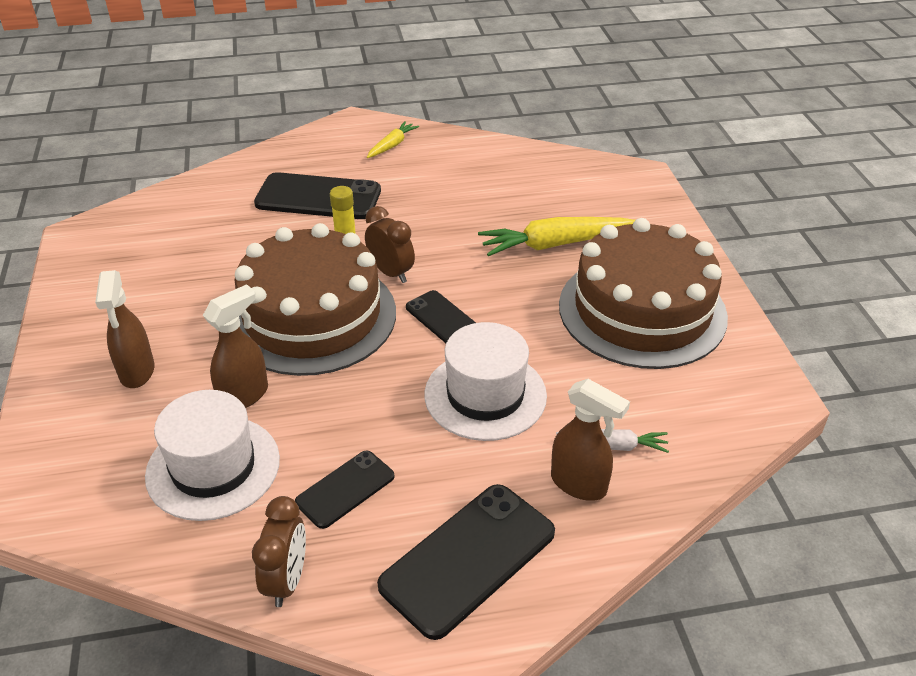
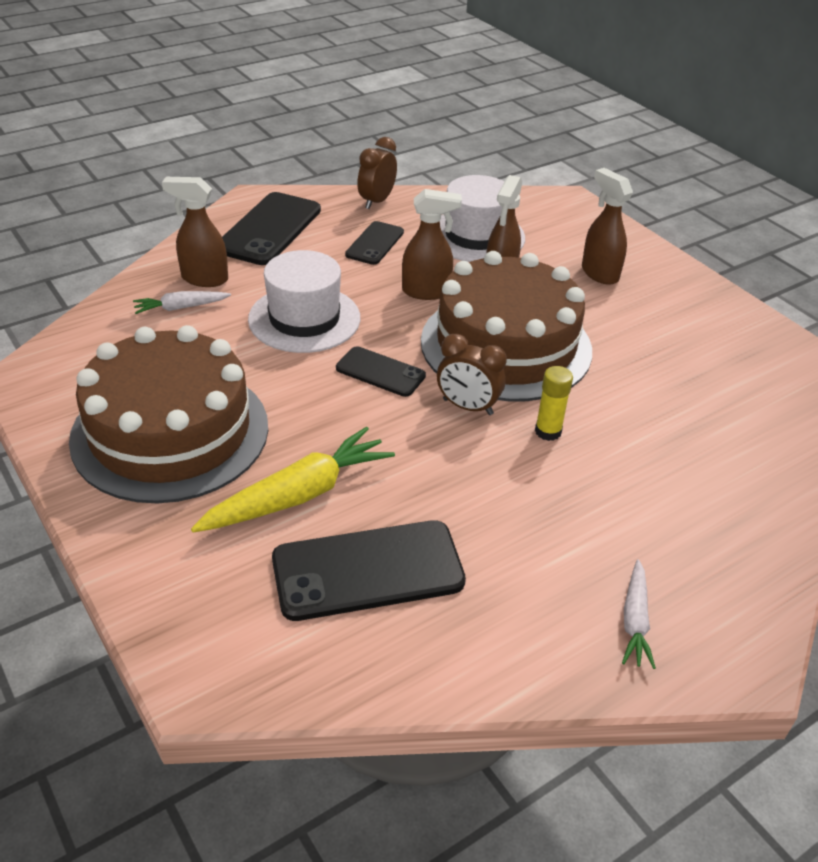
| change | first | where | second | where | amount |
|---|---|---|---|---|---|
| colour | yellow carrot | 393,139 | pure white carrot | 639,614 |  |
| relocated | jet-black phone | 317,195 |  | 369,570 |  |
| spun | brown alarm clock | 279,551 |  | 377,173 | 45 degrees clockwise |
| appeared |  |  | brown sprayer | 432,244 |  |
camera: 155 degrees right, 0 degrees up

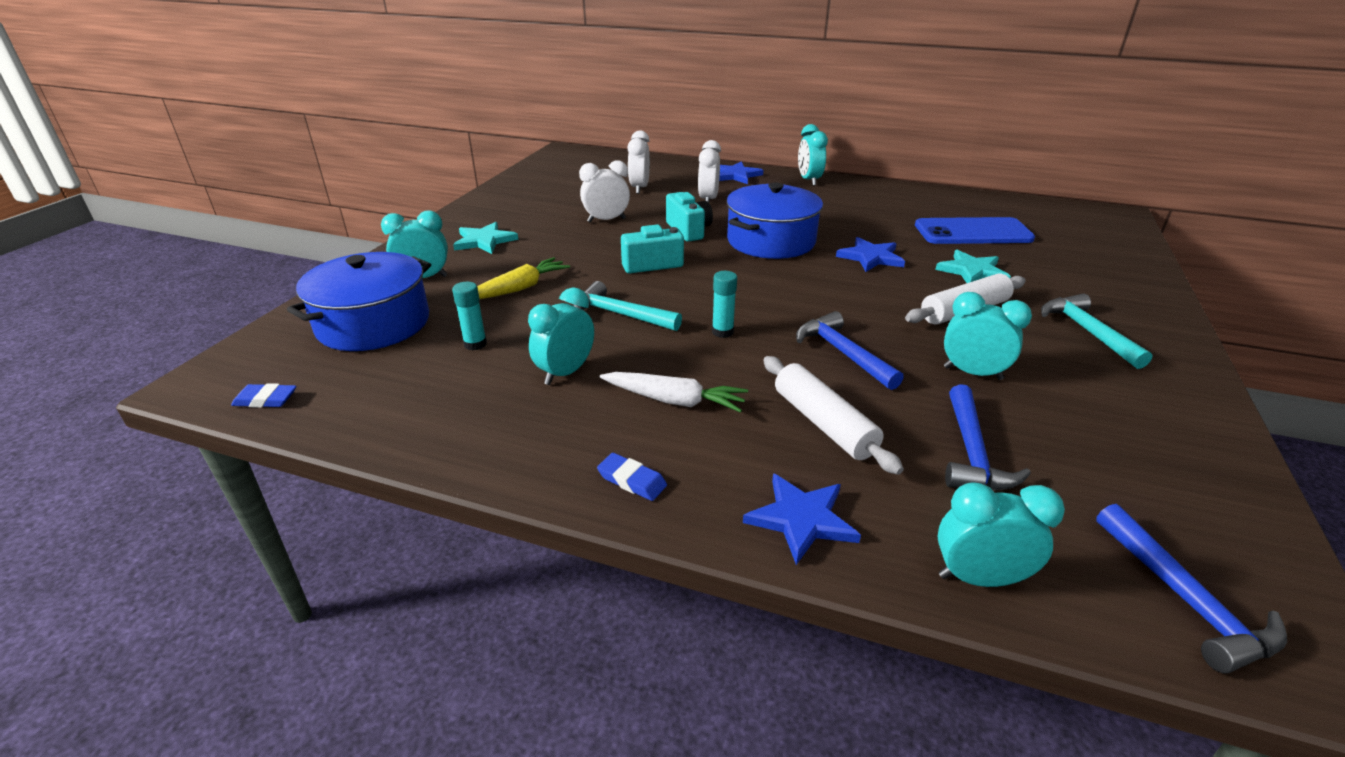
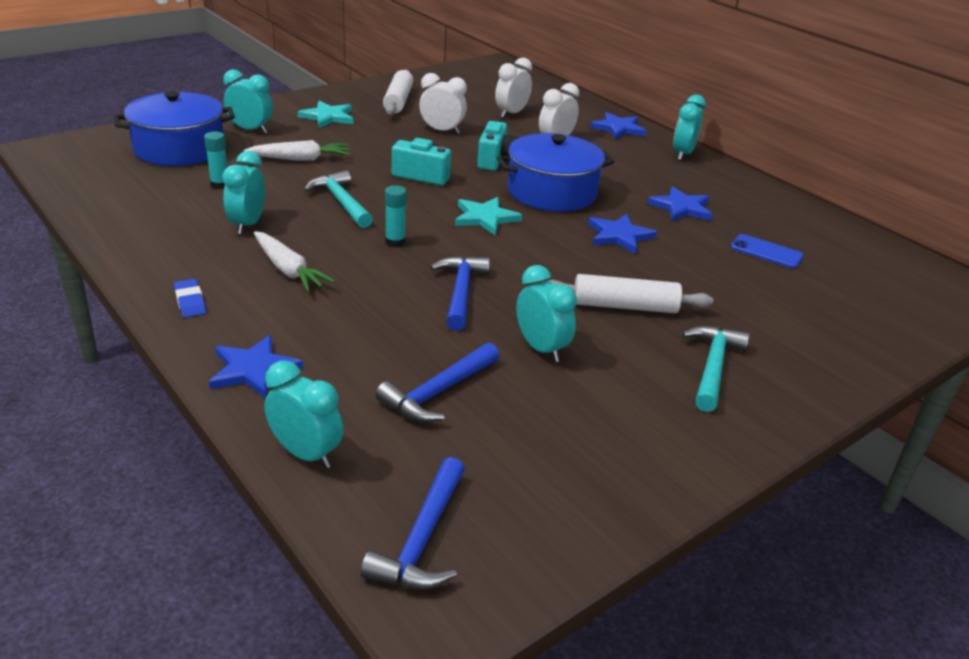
| change | first | where | second | where | amount |
|---|---|---|---|---|---|
| size | blue phone | 975,230 |  | 767,251 | x0.56 |
| relocated | teal star | 973,266 |  | 488,216 |  |
| colour | yellow carrot | 523,278 | pure white carrot | 297,150 |  |
| spun | teal alarm clock | 561,336 |  | 243,192 | 60 degrees counterclockwise |
| relocated | pure white dough roller | 833,415 |  | 398,92 |  |
| missing | blue gum eraser | 264,395 |  |  |  |
| appeared |  |  | blue star | 679,204 |  |
camera: 30 degrees right, 0 degrees up

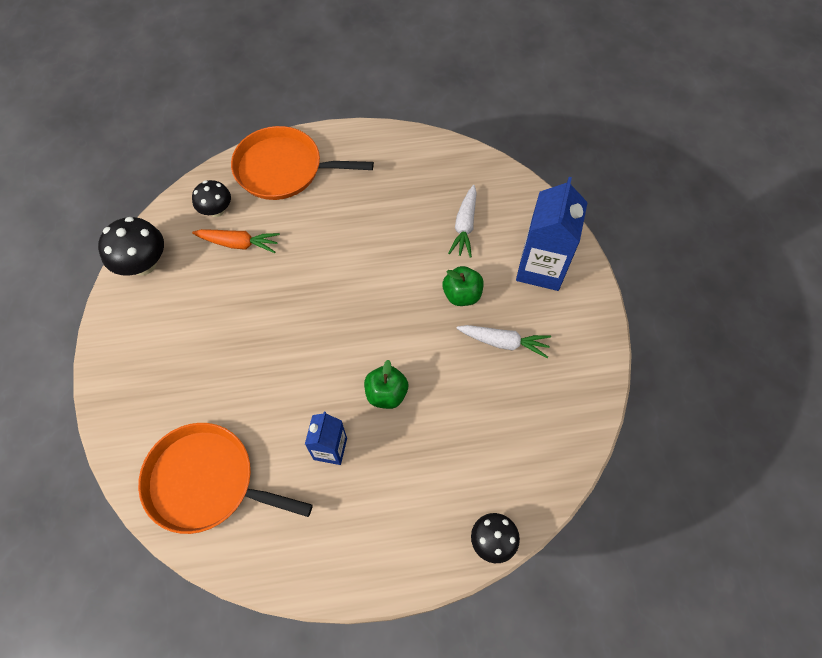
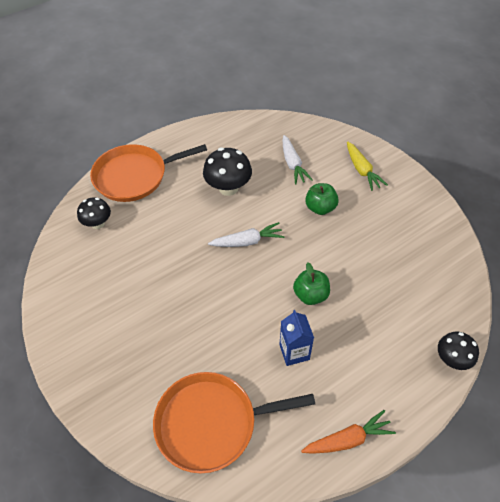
| change | first | where | second | where | amount |
|---|---|---|---|---|---|
| exchanged | blue juice carton | 552,234 | yellow carrot | 367,166 |  |
| relocated | jet-black toadstool | 131,246 |  | 227,171 |  |
| relocated | orange-coloured carrot | 236,241 |  | 348,432 |  |
| relocated | pure white carrot | 503,341 |  | 246,234 |  |
camera: 25 degrees left, 10 degrees down

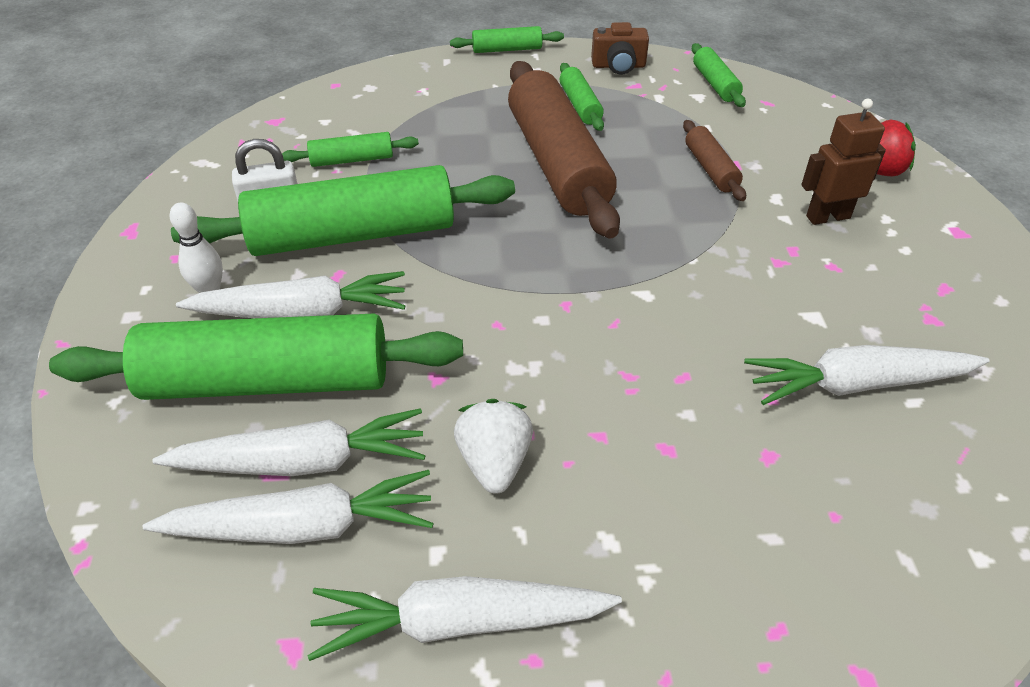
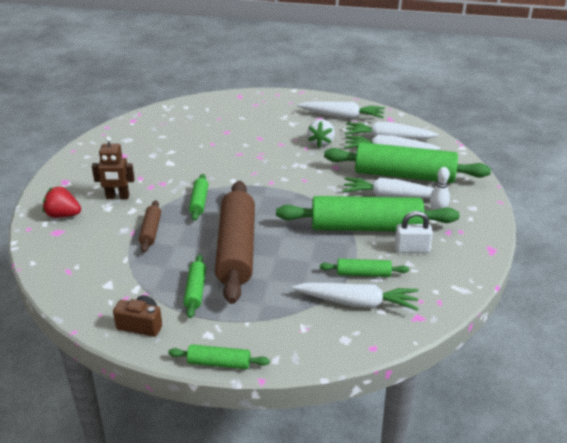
| change | first | where | second | where | amount |
|---|---|---|---|---|---|
| relocated | emerald dough roller | 719,75 |  | 198,197 |  |
| relocated | pure white carrot | 867,375 |  | 355,297 |  |
camera: 165 degrees left, 10 degrees down

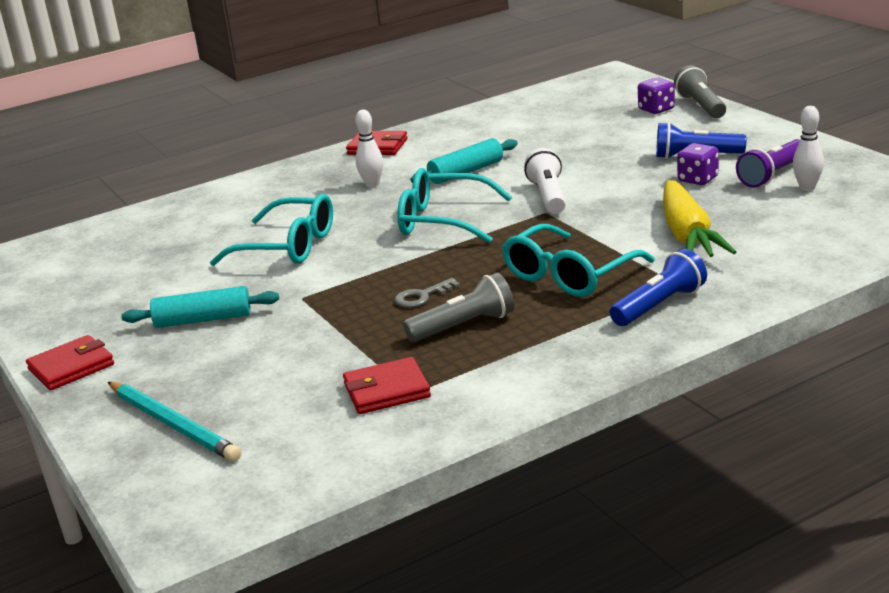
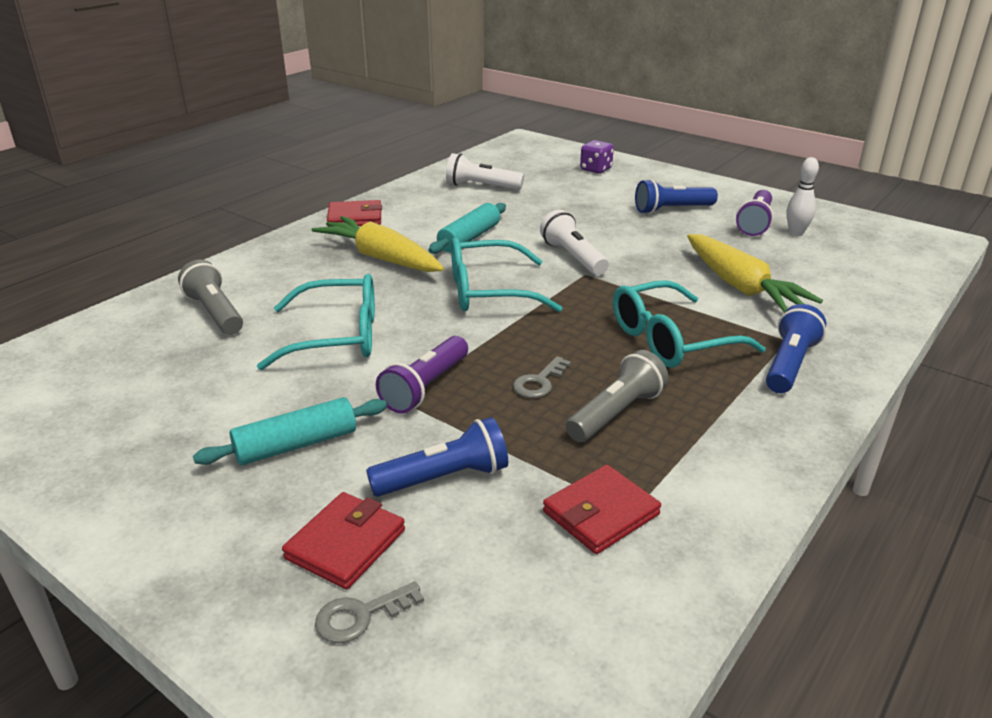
| change | first | where | second | where | amount |
|---|---|---|---|---|---|
| relocated | grey flashlight | 700,92 |  | 210,297 |  |
| exchanged | pure white skittle | 369,148 | yellow carrot | 377,244 |  |
| missing | violet game die | 698,164 |  |  |  |
| spun | teal spectacles | 578,260 |  | 689,324 | 45 degrees clockwise |
| relocated | red billfold | 70,363 |  | 343,541 |  |
| exchanged | teal wooden pencil | 174,422 | grey latchkey | 369,612 |  |
| appeared |  |  | pure white flashlight | 485,171 |  |
| appeared |  |  | violet flashlight | 422,374 |  |
| appeared |  |  | blue flashlight | 437,457 |  |
camera: 25 degrees left, 5 degrees up

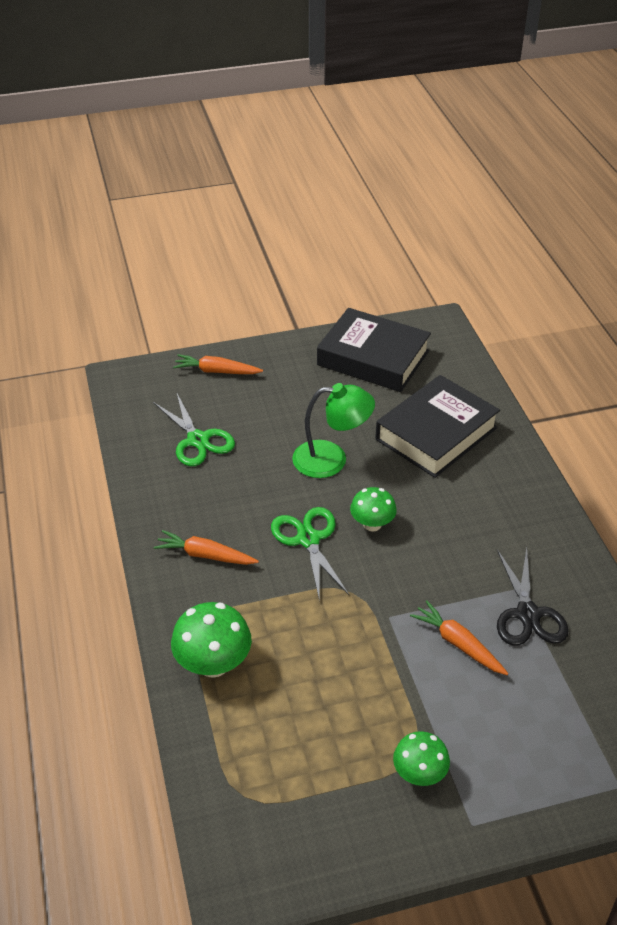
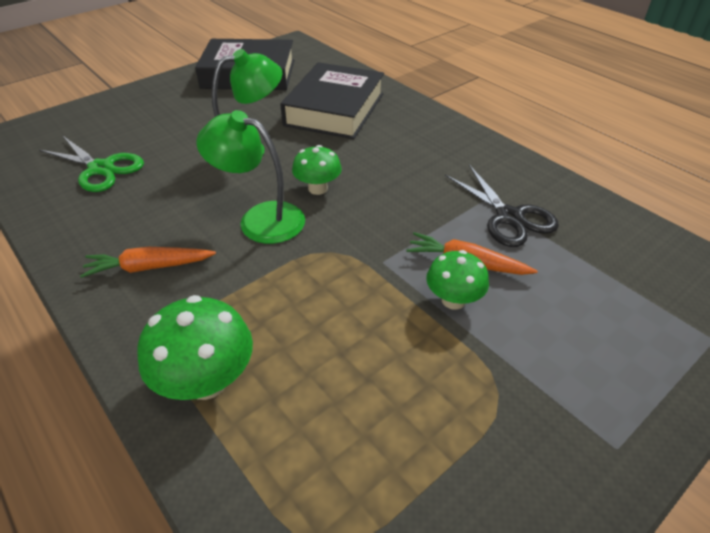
| change | first | where | second | where | amount |
|---|---|---|---|---|---|
| missing | orange-coloured carrot | 218,364 |  |  |  |
| exchanged | emerald scissors | 310,554 | emerald desk lamp | 250,177 |  |
| relocated | emerald toadstool | 421,758 |  | 457,280 |  |
camera: 25 degrees left, 0 degrees up

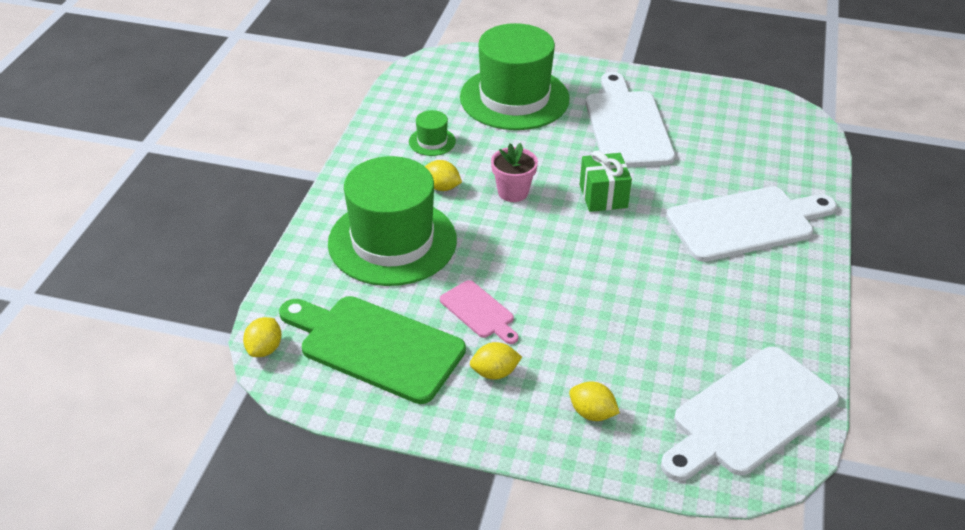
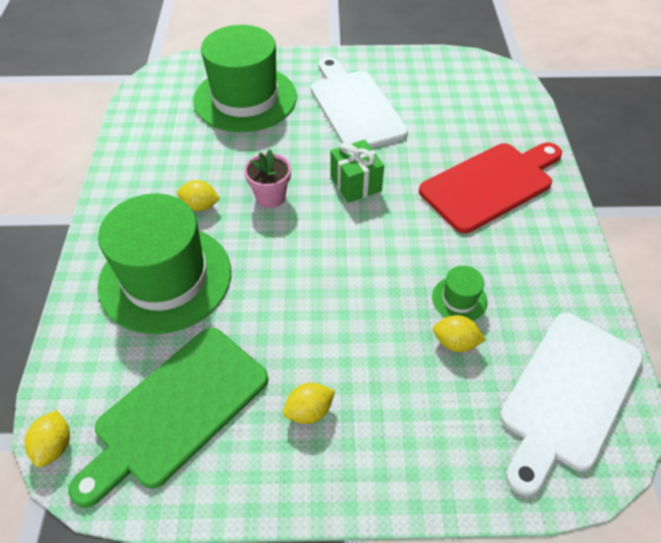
| change | first | where | second | where | amount |
|---|---|---|---|---|---|
| relocated | emerald tall hat | 432,133 |  | 460,293 |  |
| colour | pure white cutting board | 751,224 | red cutting board | 490,188 |  |
| missing | pink cutting board | 479,312 |  |  |  |
| spun | emerald cutting board | 372,350 |  | 168,418 | 60 degrees counterclockwise |
| relocated | yellow toy lemon | 594,401 |  | 459,333 |  |
camera: 15 degrees left, 10 degrees up

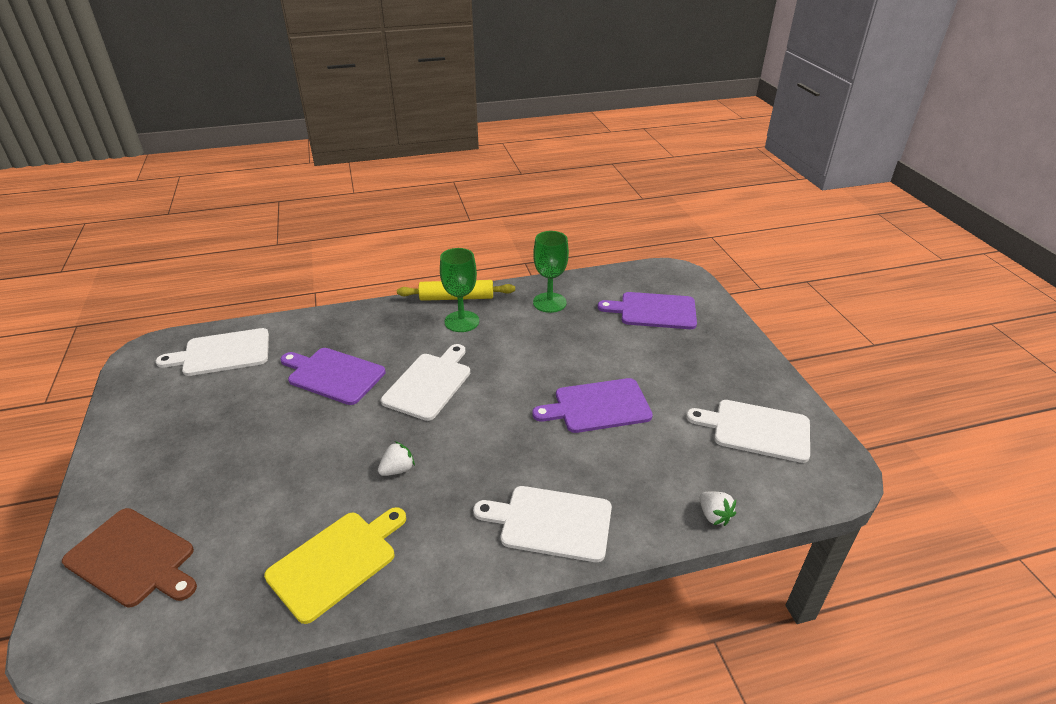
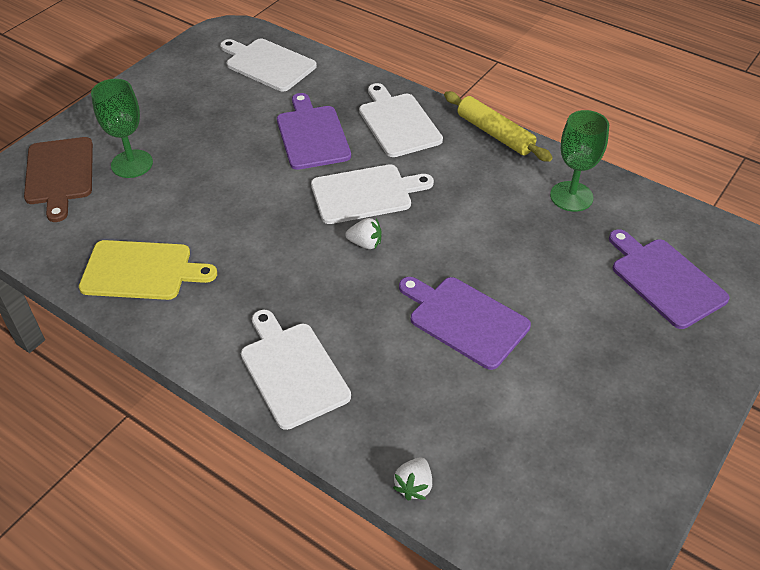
| change | first | where | second | where | amount |
|---|---|---|---|---|---|
| relocated | emerald chalice | 459,290 |  | 122,128 |  |
| relocated | pure white cutting board | 748,431 |  | 401,120 |  |
| relocated | pure white berry | 396,458 |  | 363,233 |  |
camera: 50 degrees right, 10 degrees up

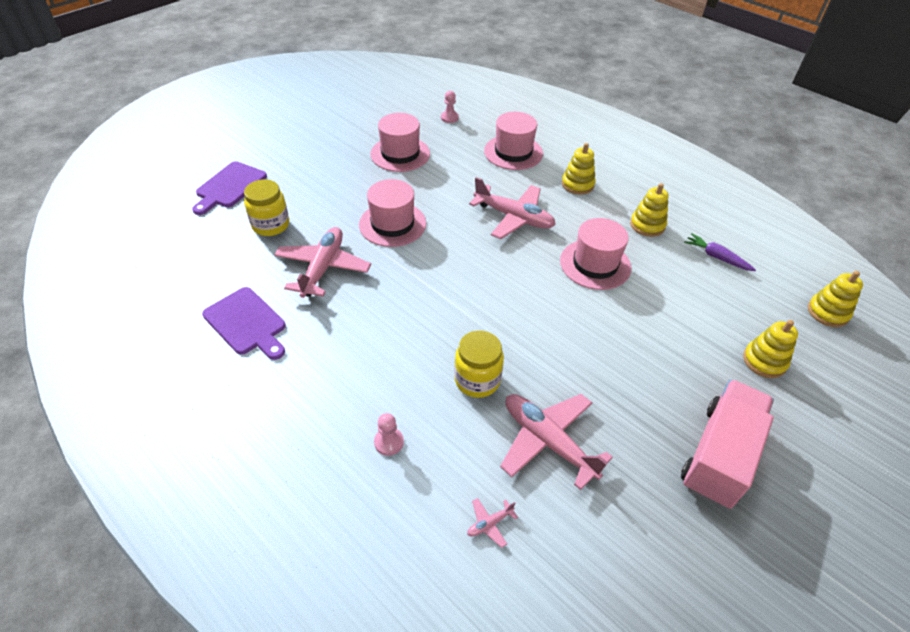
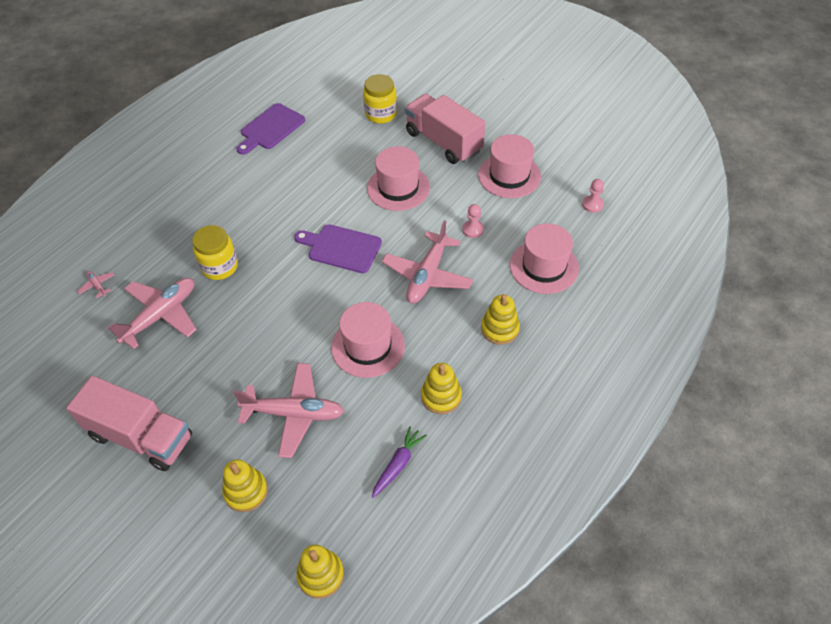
| change | first | where | second | where | amount |
|---|---|---|---|---|---|
| relocated | violet cutting board | 229,188 |  | 338,248 |  |
| relocated | pink aeroplane | 322,262 |  | 288,410 |  |
| relocated | pink game pawn | 389,434 |  | 473,221 |  |
| appeared |  |  | pink truck | 445,129 |  |
camera: 85 degrees right, 5 degrees up

